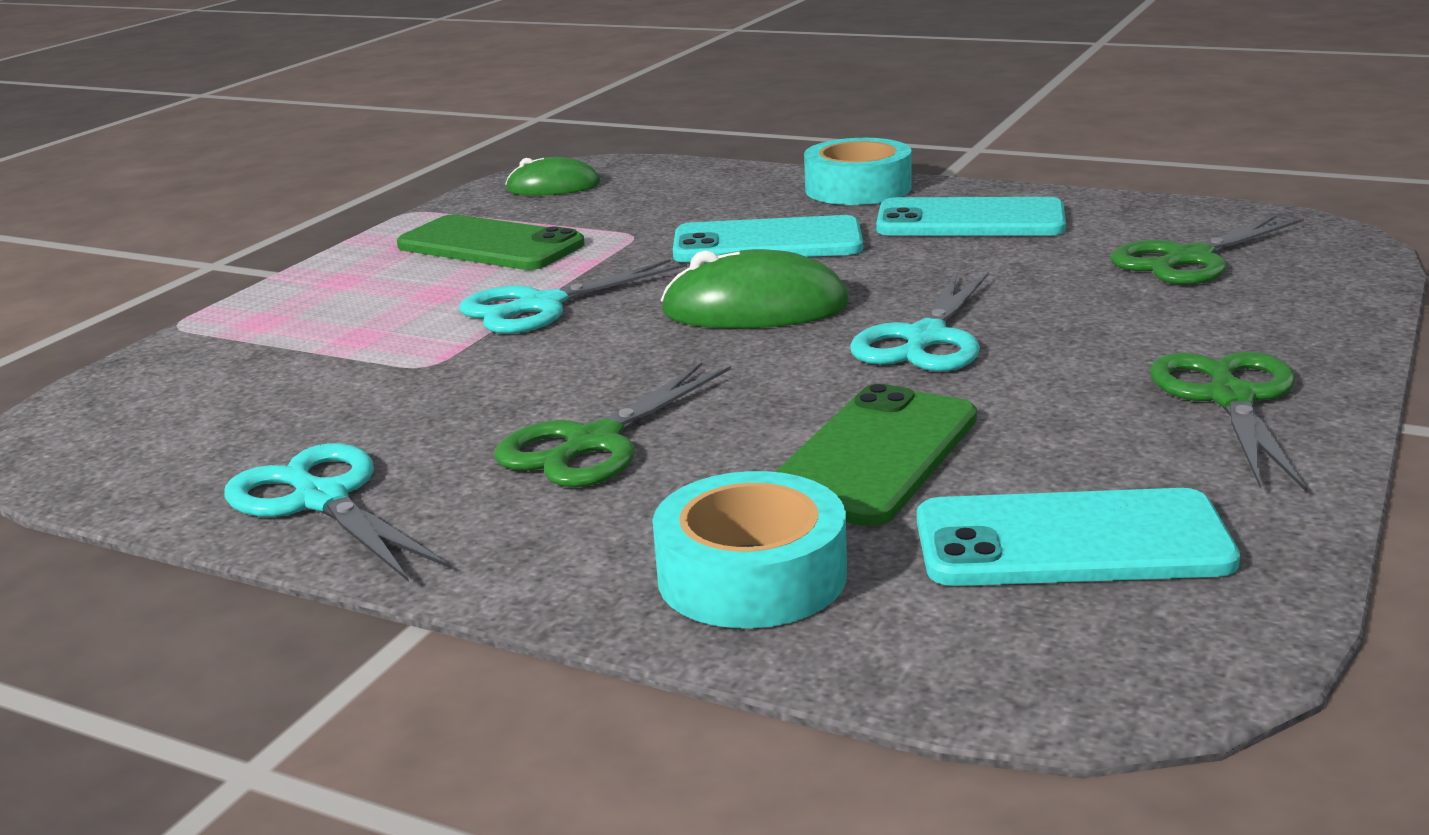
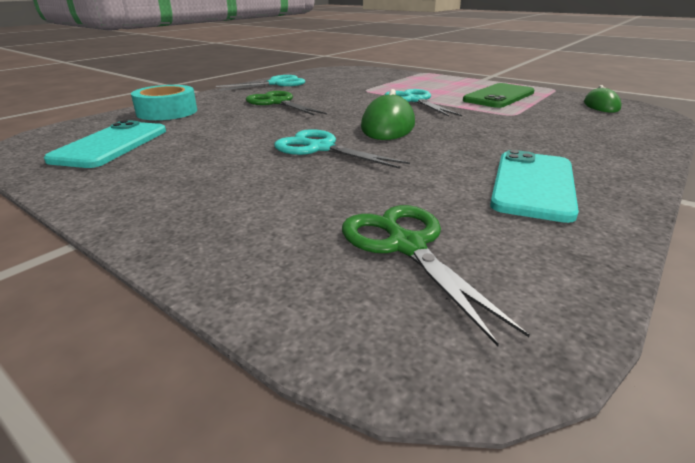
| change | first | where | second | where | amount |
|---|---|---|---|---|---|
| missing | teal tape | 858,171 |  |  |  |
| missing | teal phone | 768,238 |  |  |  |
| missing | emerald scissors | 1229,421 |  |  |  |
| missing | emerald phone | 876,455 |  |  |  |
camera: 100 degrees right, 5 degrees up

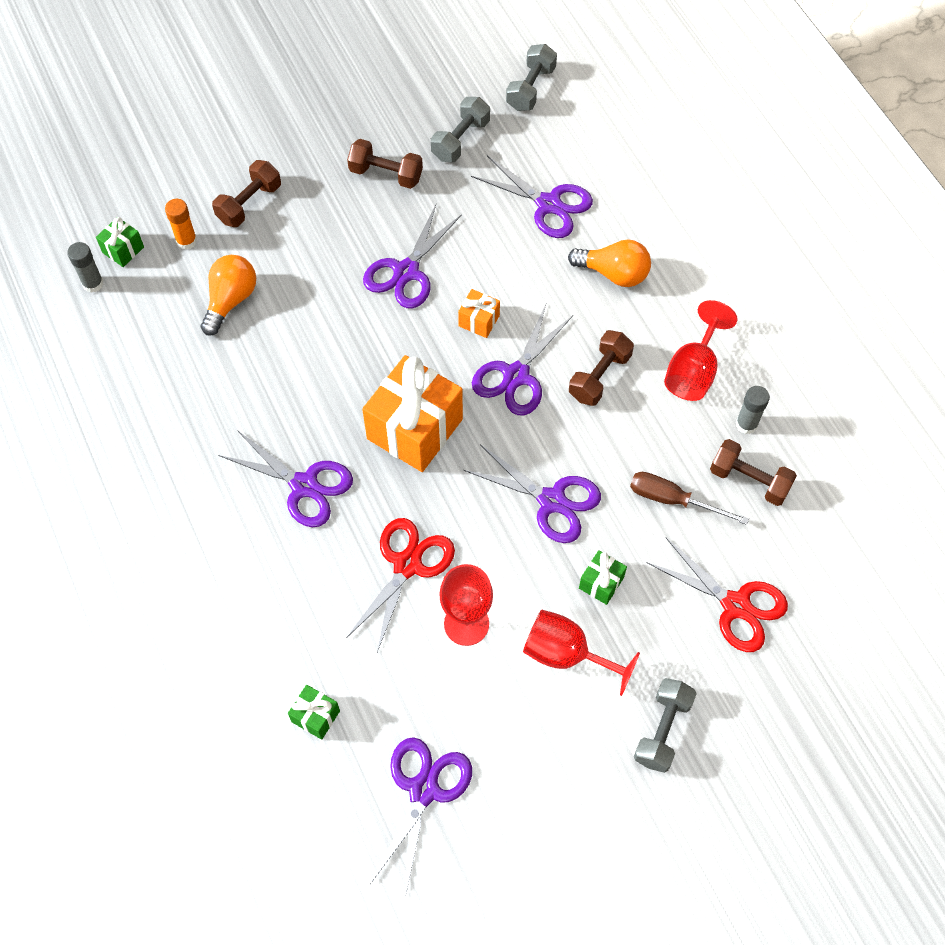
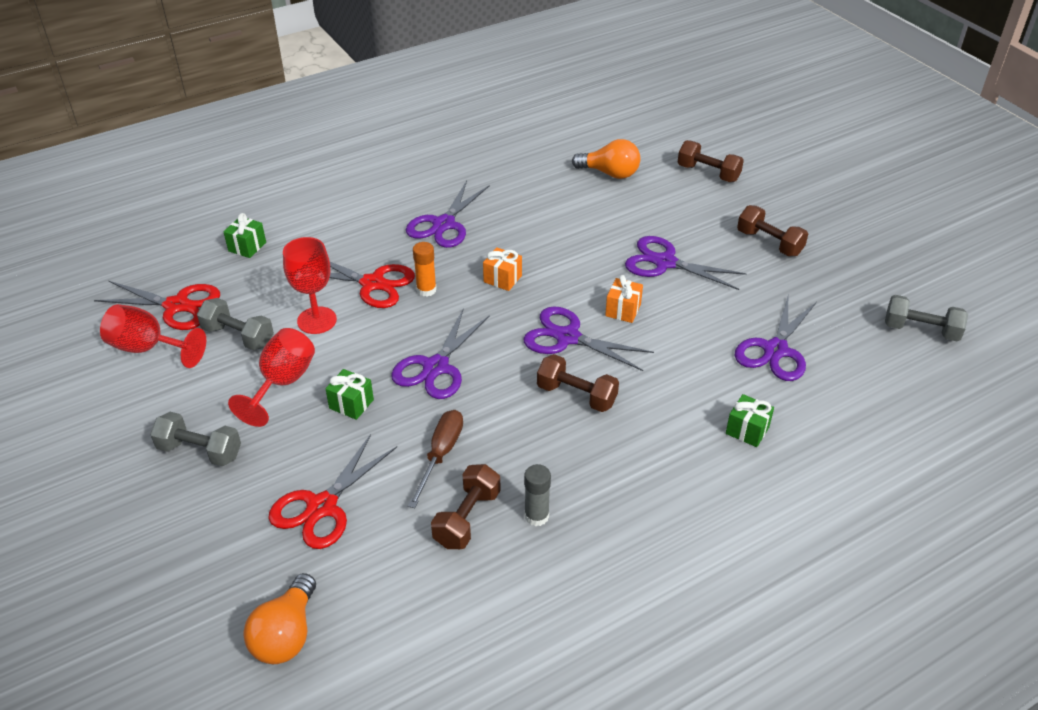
| change | first | where | second | where | amount |
|---|---|---|---|---|---|
| relocated | grey free weight | 460,129 |  | 235,324 |  |
| spun | brown free weight | 385,164 |  | 772,230 | 60 degrees counterclockwise |
| relocated | orange-coloured glue | 181,224 |  | 425,269 |  |
| relocated | emerald gift | 120,242 |  | 750,420 |  |
| relocated | orange-coloured lightbulb | 609,263 |  | 279,618 |  |
| missing | grey glue | 85,267 |  |  |  |
| relocated | red chalice | 700,350 |  | 153,336 |  |
| size | orange-coloured gift | 412,413 |  | 502,269 | x0.45 |
| colour | violet scissors | 421,817 | red scissors | 157,305 |  |
camera: 85 degrees right, 20 degrees down

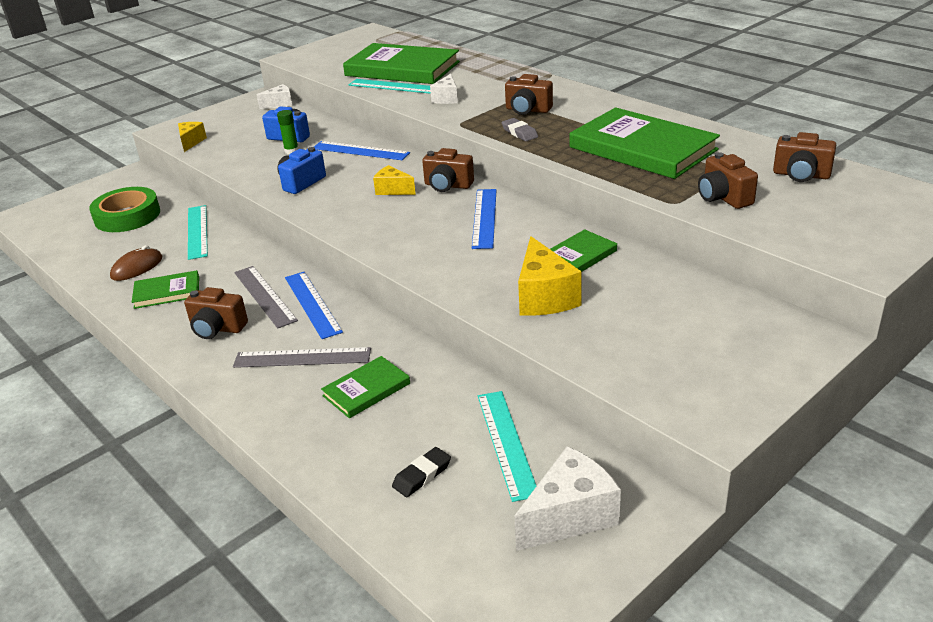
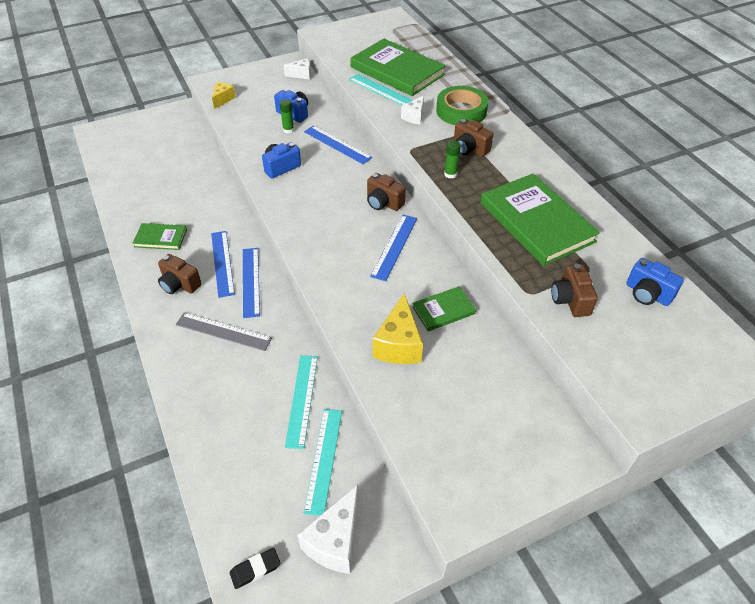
| change | first | where | second | where | amount |
|---|---|---|---|---|---|
| exchanged | grey gum eraser | 519,129 | emerald glue | 452,159 |  |
| colour | brown compact camera | 804,157 | blue compact camera | 655,282 |  |
| missing | yellow piece of cheese | 394,180 |  |  |  |
| relocated | emerald tape | 124,209 |  | 462,105 |  |
| relocated | teal straightedge | 198,232 |  | 301,402 |  |
| missing | brown mouse | 136,263 |  |  |  |
| colour | grey straightedge | 266,297 | blue straightedge | 223,264 |  |
| missing | emerald hardback | 365,387 |  |  |  |
| spun | pure white piece of cheese | 567,498 |  | 328,529 | 135 degrees clockwise |
| relocated | jet-black gum eraser | 421,472 |  | 255,568 |  |
camera: 15 degrees right, 15 degrees up

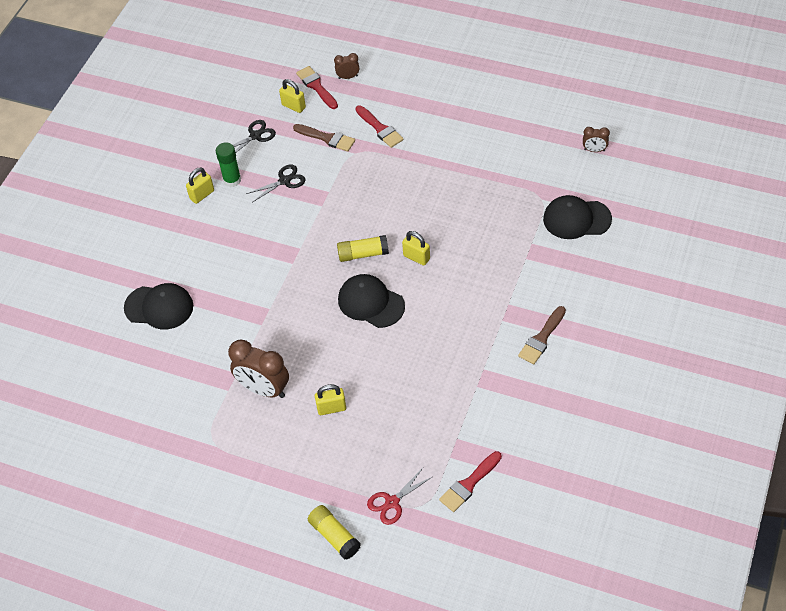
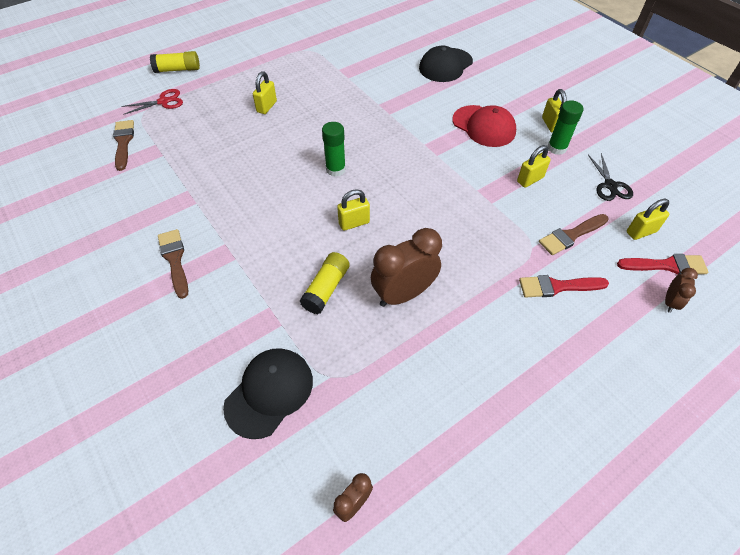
| change | first | where | second | where | amount |
|---|---|---|---|---|---|
| exchanged | jet-black scissors | 276,183 | yellow small lock | 534,166 |  |
| relocated | yellow glue | 363,248 |  | 324,283 |  |
| exchanged | jet-black baseball cap | 371,301 | emerald glue | 334,149 |  |
| relocated | brown alarm clock | 258,368 |  | 406,267 |  |
| colour | red brush | 470,481 | brown brush | 123,145 |  |
| spun | red scissors | 399,496 |  | 152,102 | 75 degrees clockwise |
| appeared |  |  | red baseball cap | 484,126 |  |
camera: 120 degrees right, 0 degrees up

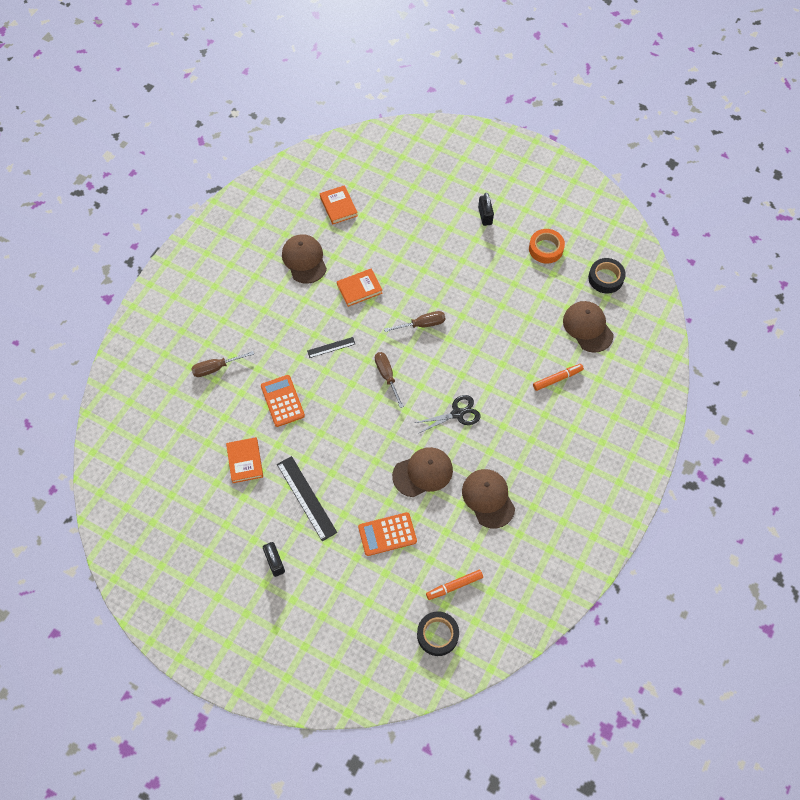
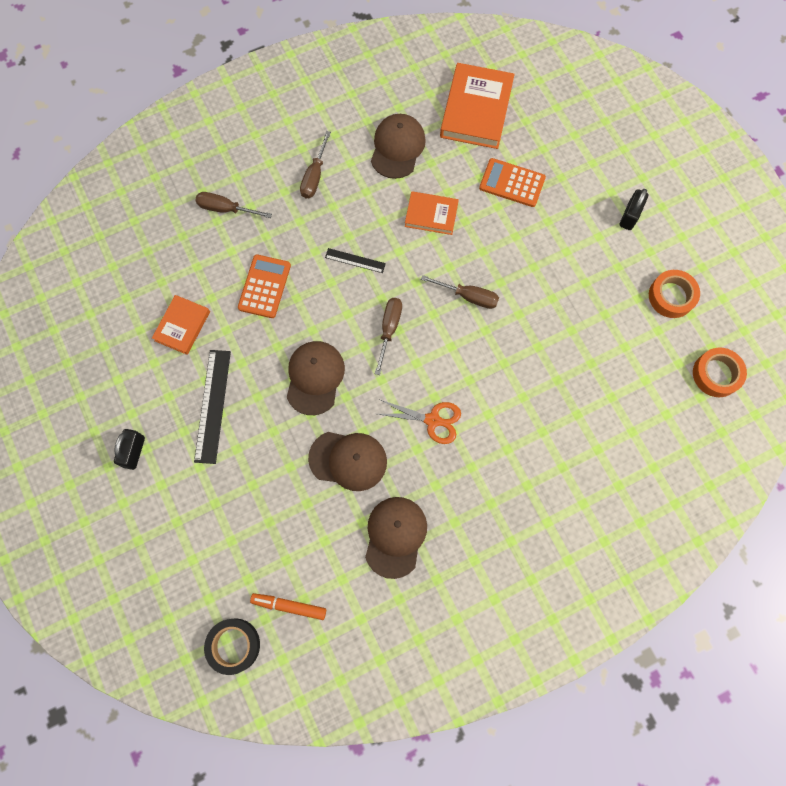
| change | first | where | second | where | amount |
|---|---|---|---|---|---|
| size | orange-coloured hardback | 339,204 |  | 477,106 | x1.71 |
| colour | jet-black tape | 607,275 | orange-coloured tape | 720,372 |  |
| relocated | brown baseball cap | 588,327 |  | 316,378 |  |
| missing | orange-coloured marker | 558,377 |  |  |  |
| colour | jet-black scissors | 447,414 | orange-coloured scissors | 419,422 |  |
| relocated | orange-coloured calculator | 387,534 |  | 512,182 |  |
| appeared |  |  | brown flat screwdriver | 315,164 |  |
camera: 35 degrees right, 10 degrees up

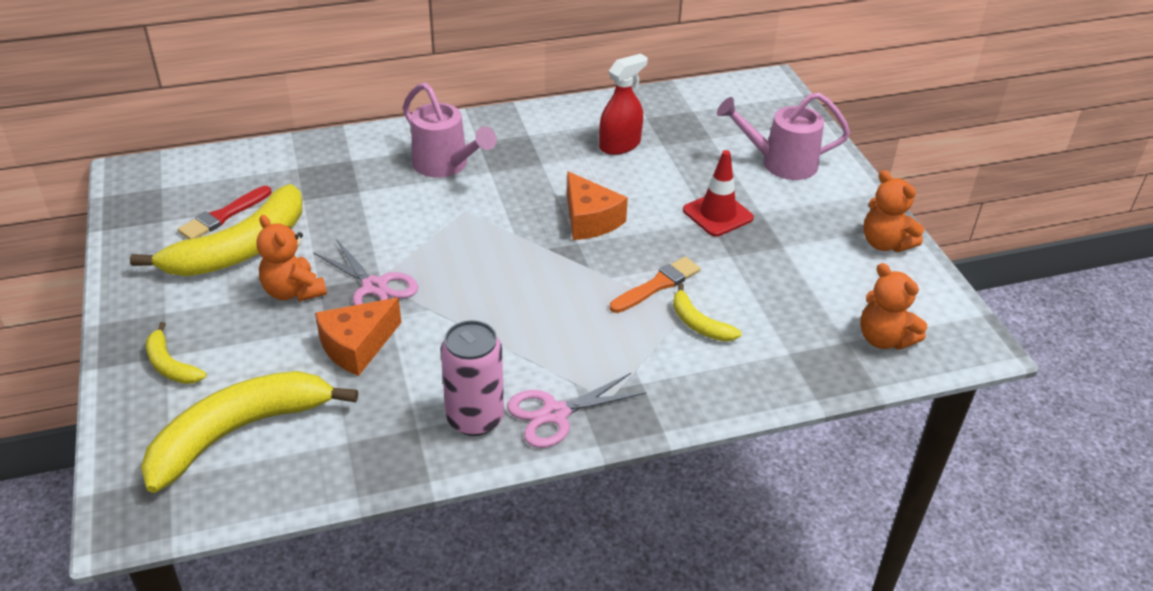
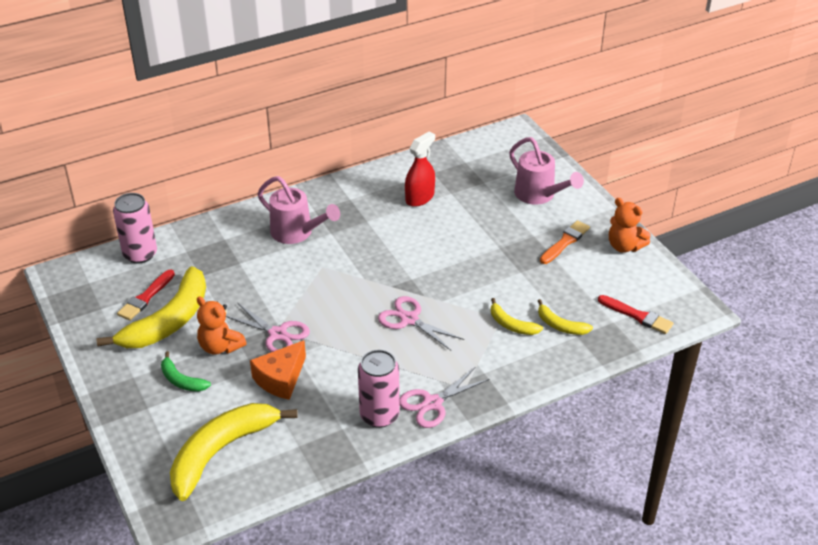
| change | first | where | second | where | amount |
|---|---|---|---|---|---|
| spun | pink watering can | 783,136 |  | 546,171 | 120 degrees counterclockwise |
| missing | red road cone | 718,193 |  |  |  |
| missing | orange-coloured piece of cheese | 597,205 |  |  |  |
| relocated | orange-coloured brush | 655,285 |  | 565,242 |  |
| exchanged | orange-coloured stuffed bear | 893,306 | red brush | 636,314 |  |
| relocated | yellow toy banana | 176,353 |  | 565,317 |  |
| appeared |  |  | pink soda can | 135,228 |  |
| appeared |  |  | pink scissors | 421,323 |  |
| appeared |  |  | emerald toy banana | 186,371 |  |
camera: 10 degrees left, 0 degrees up

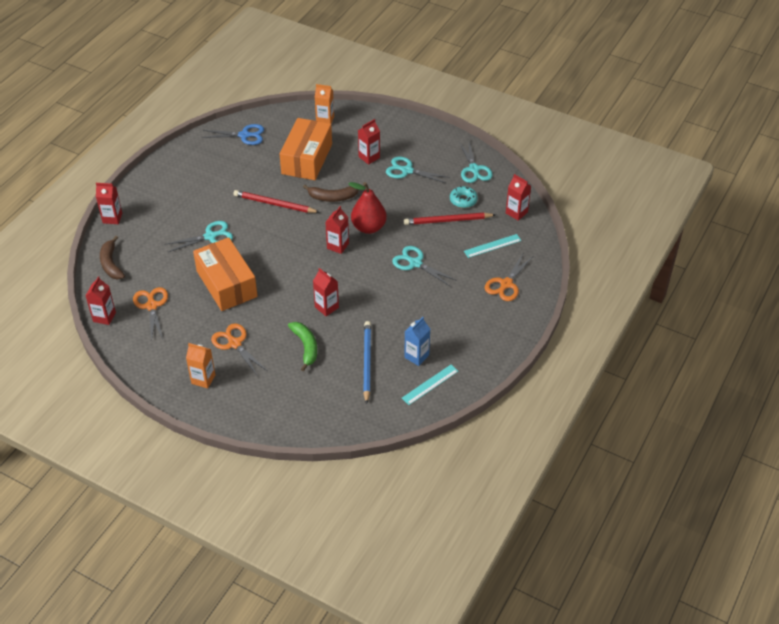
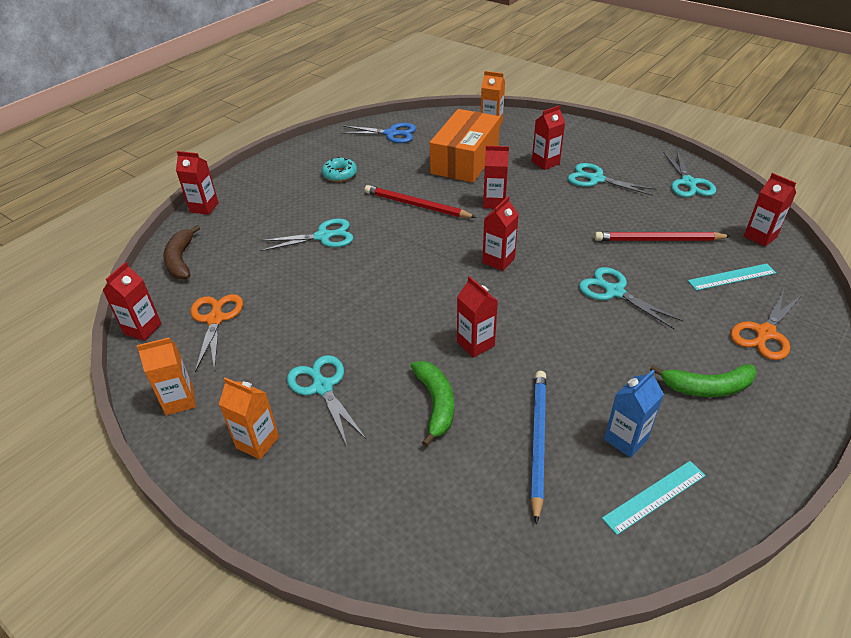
| change | first | where | second | where | amount |
|---|---|---|---|---|---|
| missing | red pear fruit | 368,208 |  |  |  |
| exchanged | brown toy banana | 331,193 | red juice carton | 496,177 |  |
| relocated | teal donut | 464,197 |  | 339,169 |  |
| missing | orange-coloured box | 225,274 |  |  |  |
| colour | orange-coloured scissors | 239,350 | teal scissors | 326,400 |  |
| appeared |  |  | orange-coloured juice carton | 166,376 |  |
| appeared |  |  | emerald toy banana | 703,380 |  |
camera: 10 degrees right, 5 degrees down

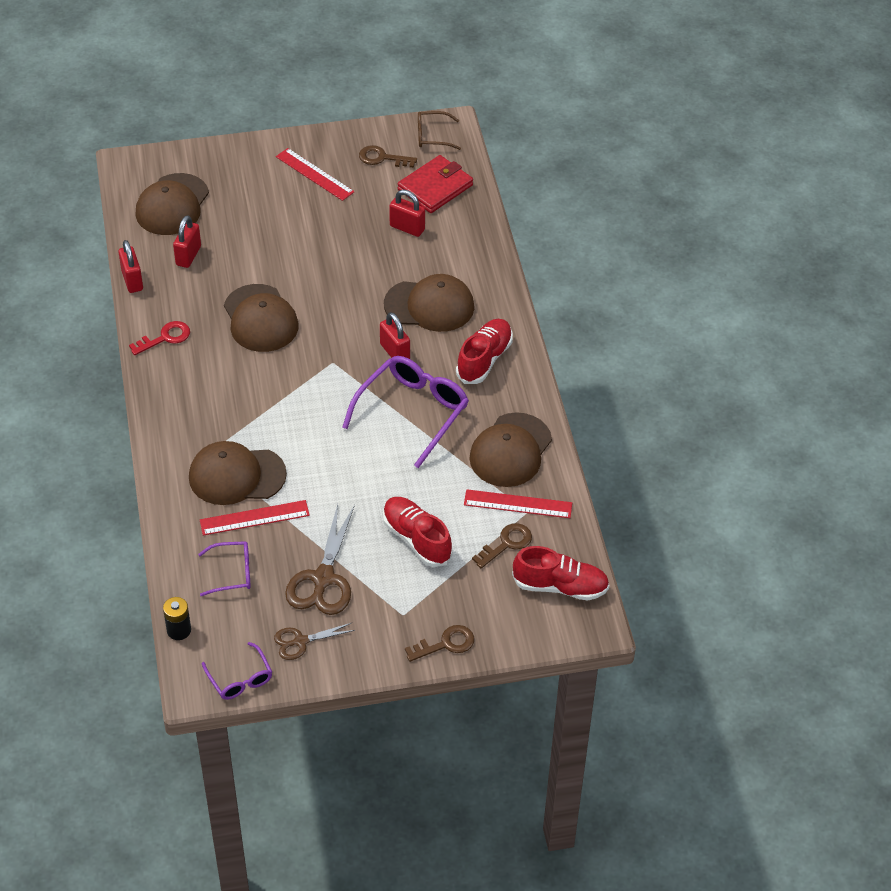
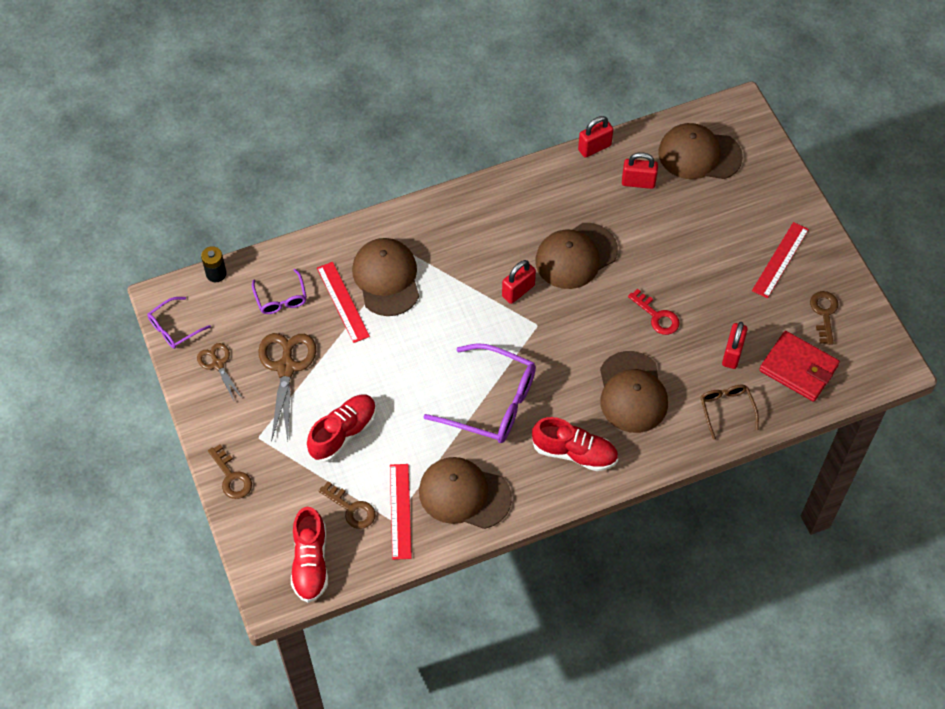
| change | first | where | second | where | amount |
|---|---|---|---|---|---|
| relocated | brown spectacles | 439,130 |  | 730,412 |  |
| relocated | red small lock | 395,335 |  | 519,282 |  |
| relocated | red latchkey | 159,338 |  | 654,312 |  |
| spun | brown scissors | 320,559 |  | 287,387 | 90 degrees clockwise |
camera: 80 degrees right, 10 degrees up

